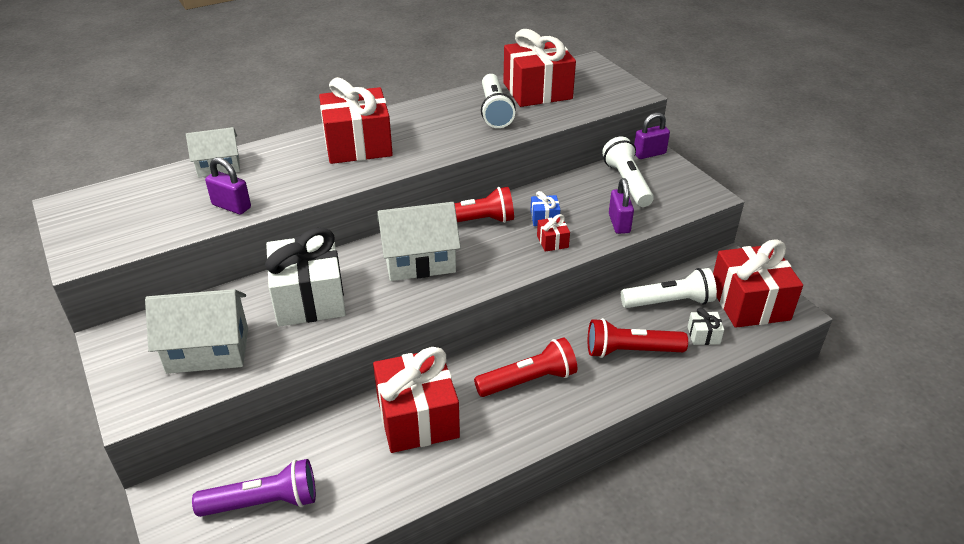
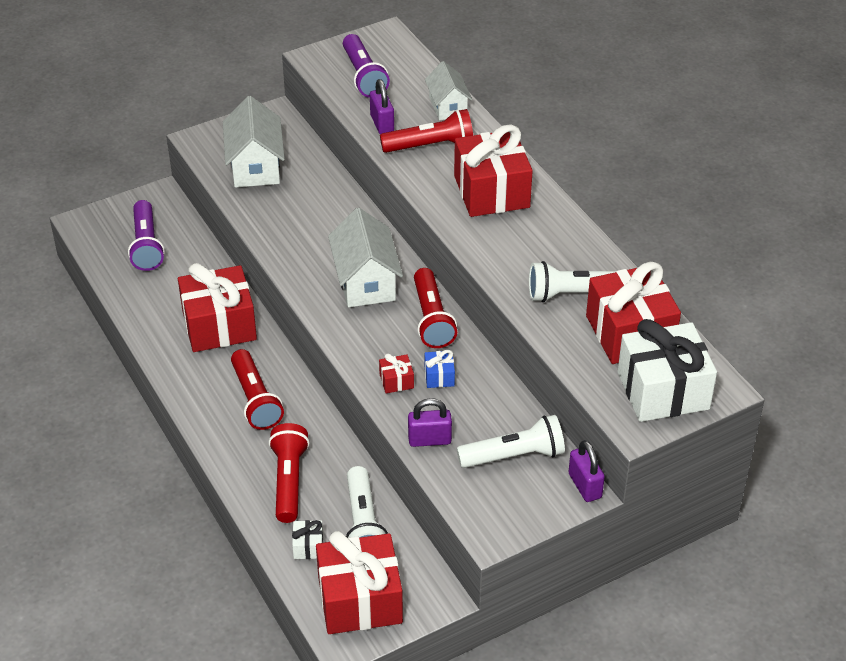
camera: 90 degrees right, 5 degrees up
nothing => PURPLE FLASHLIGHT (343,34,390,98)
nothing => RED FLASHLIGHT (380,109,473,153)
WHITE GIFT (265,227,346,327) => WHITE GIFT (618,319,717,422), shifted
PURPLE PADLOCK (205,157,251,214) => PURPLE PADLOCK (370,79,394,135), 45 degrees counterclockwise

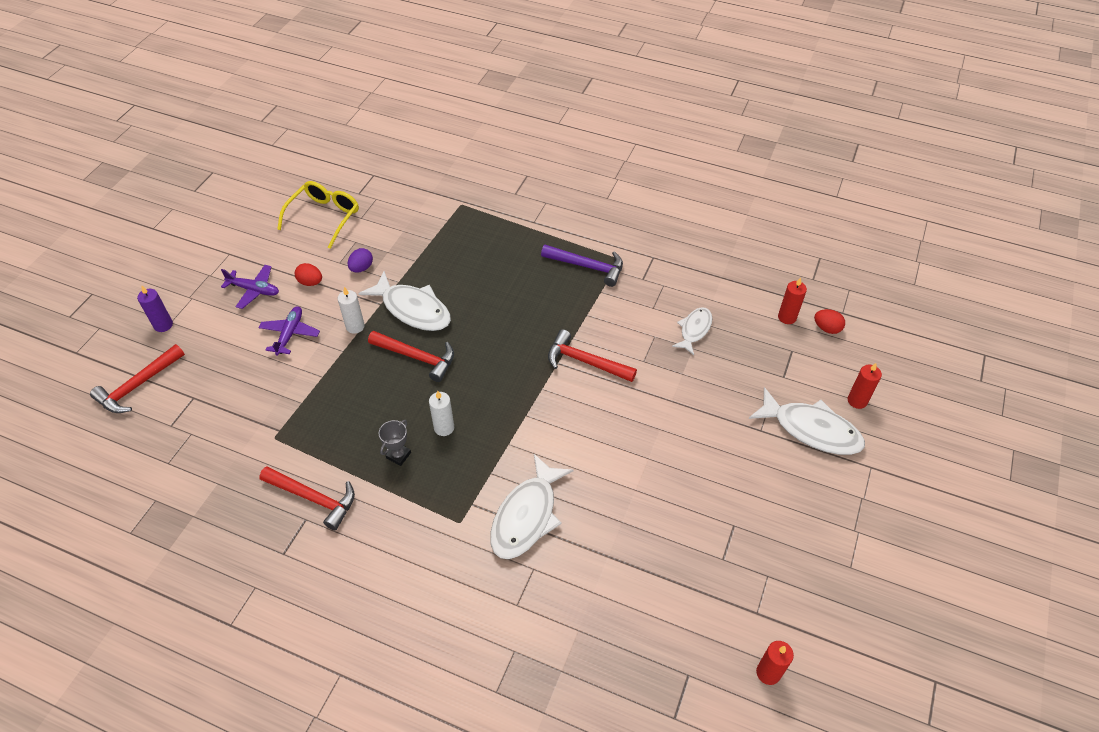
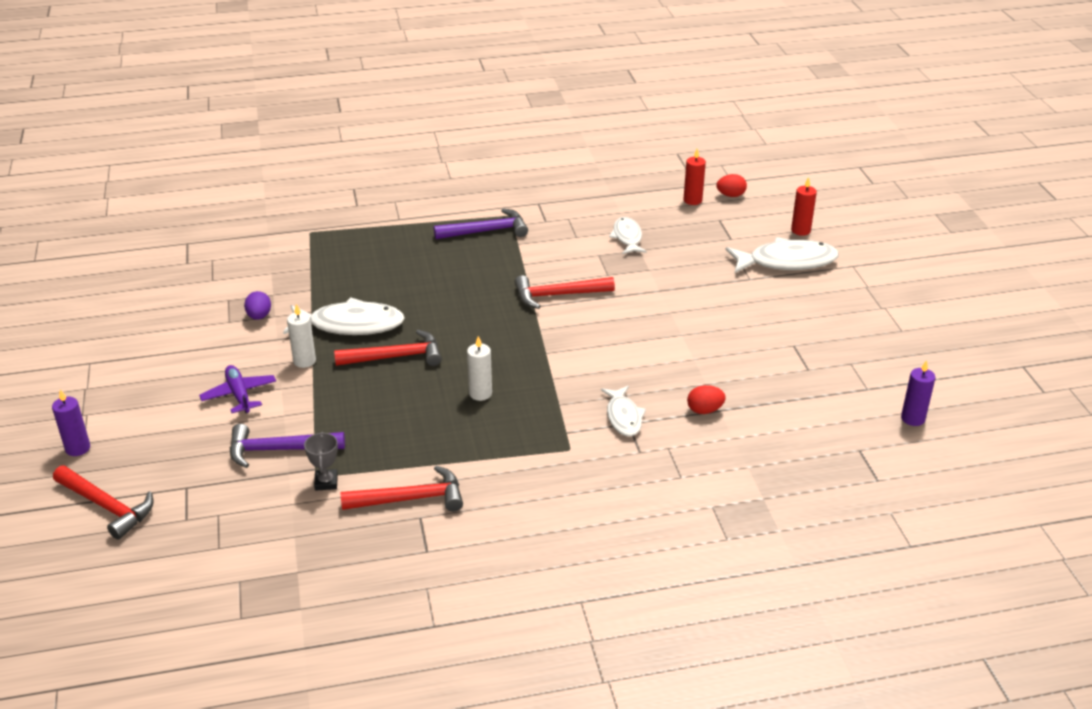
camera: 35 degrees left, 15 degrees down
PURPLE PLANE (221,265,279,309) => nothing
YELLOW GLASSES (277,181,359,249) => nothing
nothing => PURPLE HAMMER (230,424,345,468)
RED EGG (295,263,322,286) => RED EGG (687,385,726,414), shifted
GREY TROPHY (379,420,411,466) => GREY TROPHY (304,432,338,491), shifted
RED CANDLE (756,641,794,685) => PURPLE CANDLE (901,360,935,426)
RED HAMMER (90,344,185,413) => RED HAMMER (53,466,154,540), 60 degrees counterclockwise
WHITE FISH (490,454,573,559) => WHITE FISH (601,386,646,436), x0.59

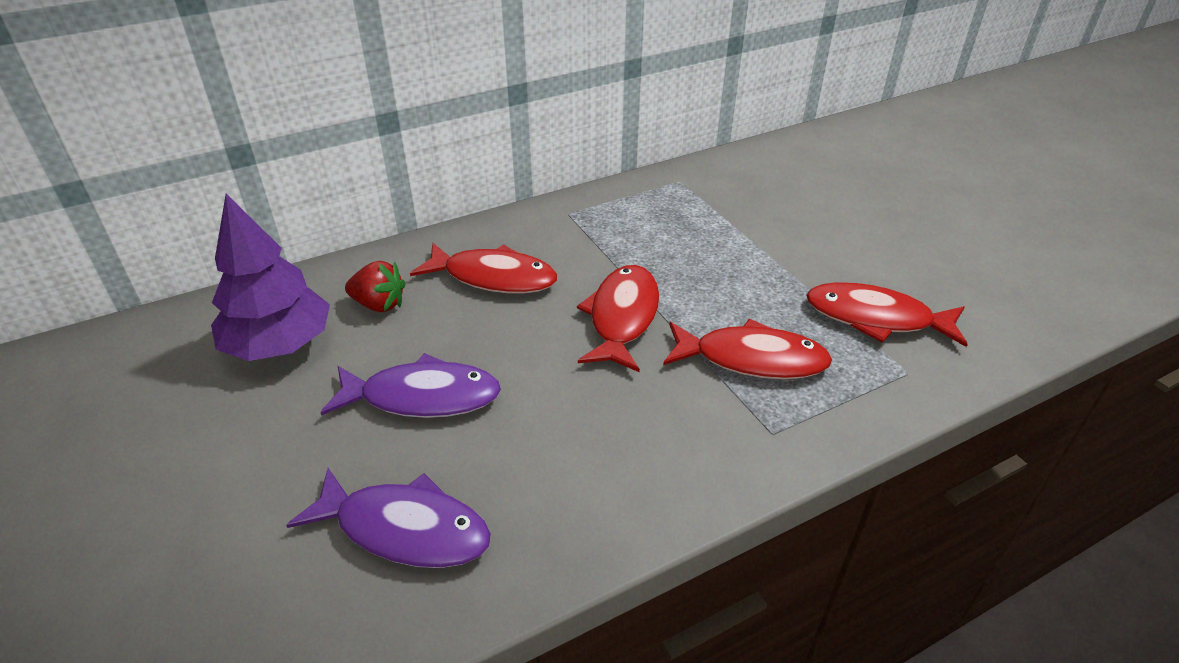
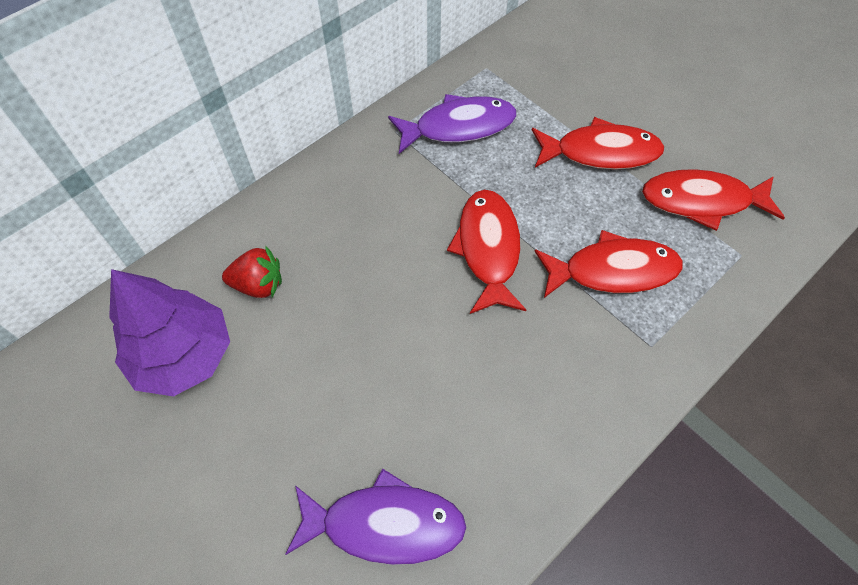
camera: 15 degrees left, 20 degrees up
PURPLE FISH (320,353,501,418) => PURPLE FISH (388,94,517,154), shifted
RED FISH (410,243,557,294) => RED FISH (532,117,664,170), shifted

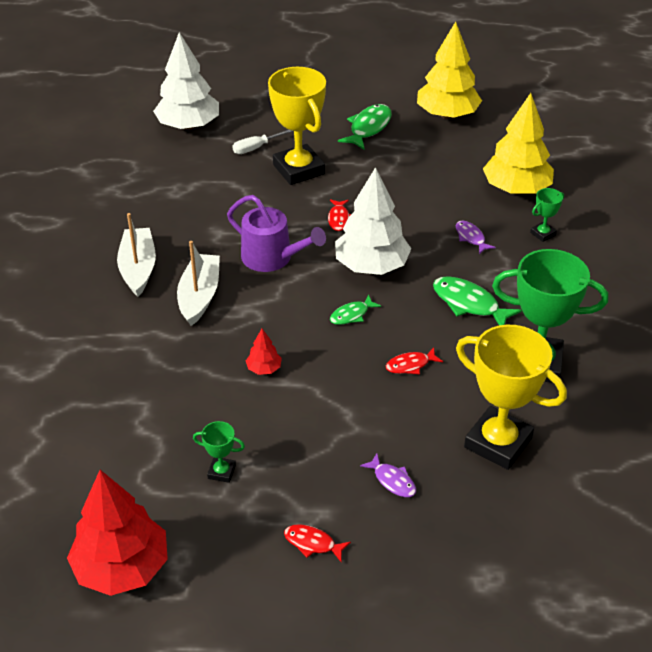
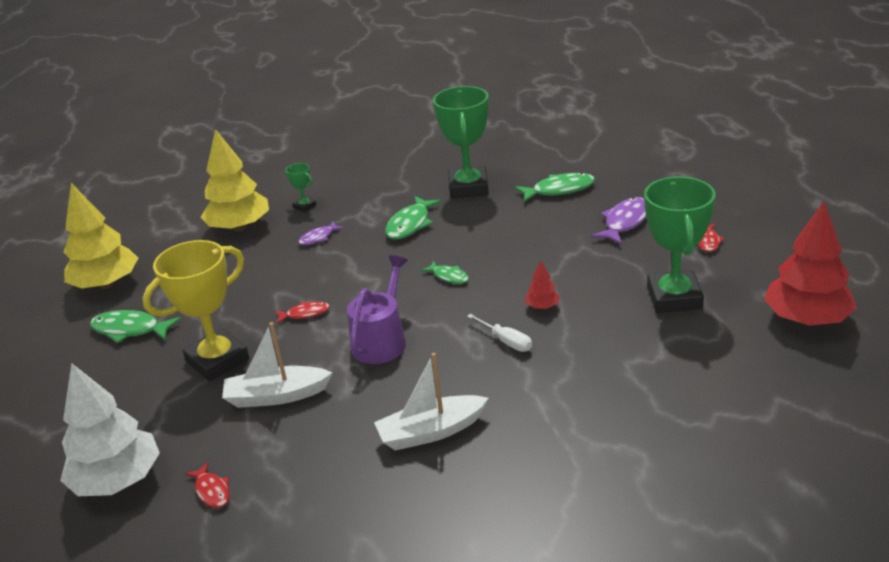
camera: 100 degrees left, 10 degrees down
WHITE TREE (335,167,411,275) => nothing
WHITE BOAT (177,241,220,326) => WHITE BOAT (222,322,333,408), shifted
WHITE SCREWDRIVER (232,130,293,154) => WHITE SCREWDRIVER (467,314,532,352), shifted
RED FISH (386,347,443,375) => RED FISH (185,462,230,508), shifted
YELLOW TROPHY (456,325,567,470) => GREEN FISH (515,172,595,202)
GREEN TROPHY (193,421,245,483) => GREEN TROPHY (644,177,716,313), x2.27
PURPLE FISH (360,453,416,497) => PURPLE FISH (591,197,646,245), x1.69

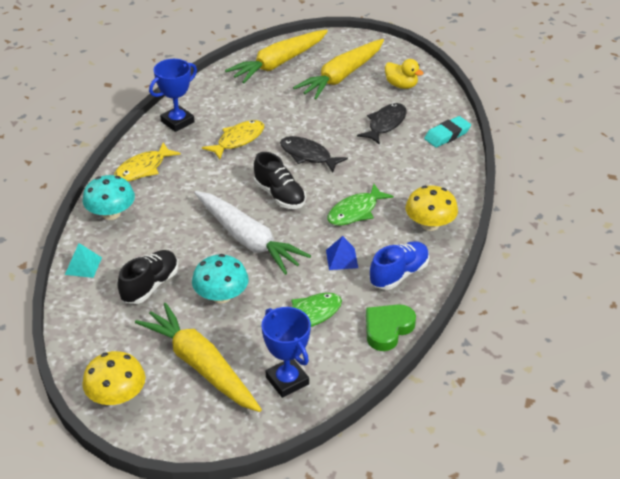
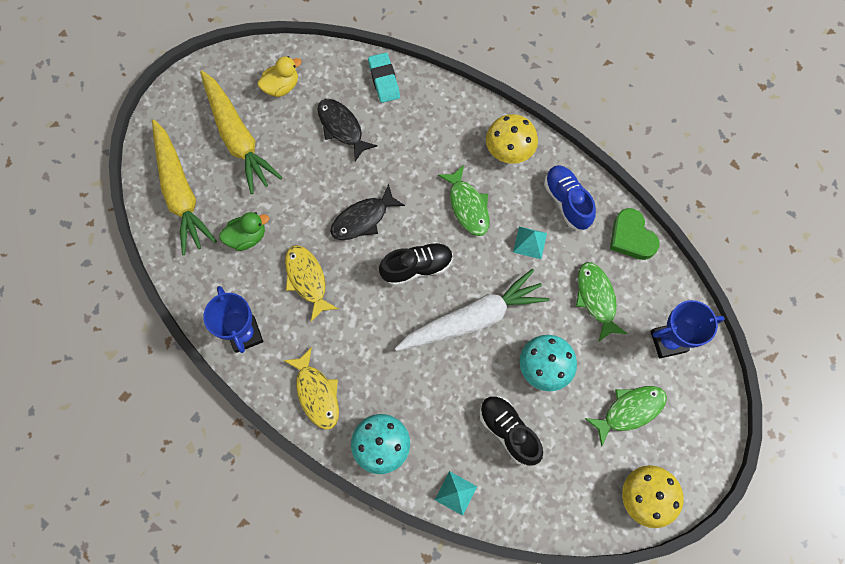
camera: 70 degrees left, 30 degrees up
nothing => GREEN DUCK (219,212,269,251)
YELLOW CARROT (135,303,262,412) => GREEN FISH (585,386,667,447)
BLUE PYRAMID (326,236,358,270) => TURQUOISE PYRAMID (513,226,547,259)

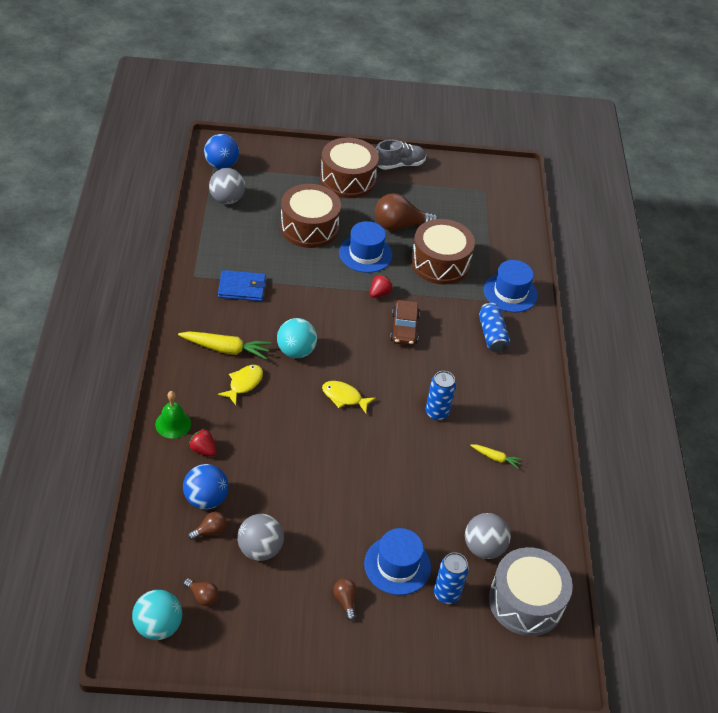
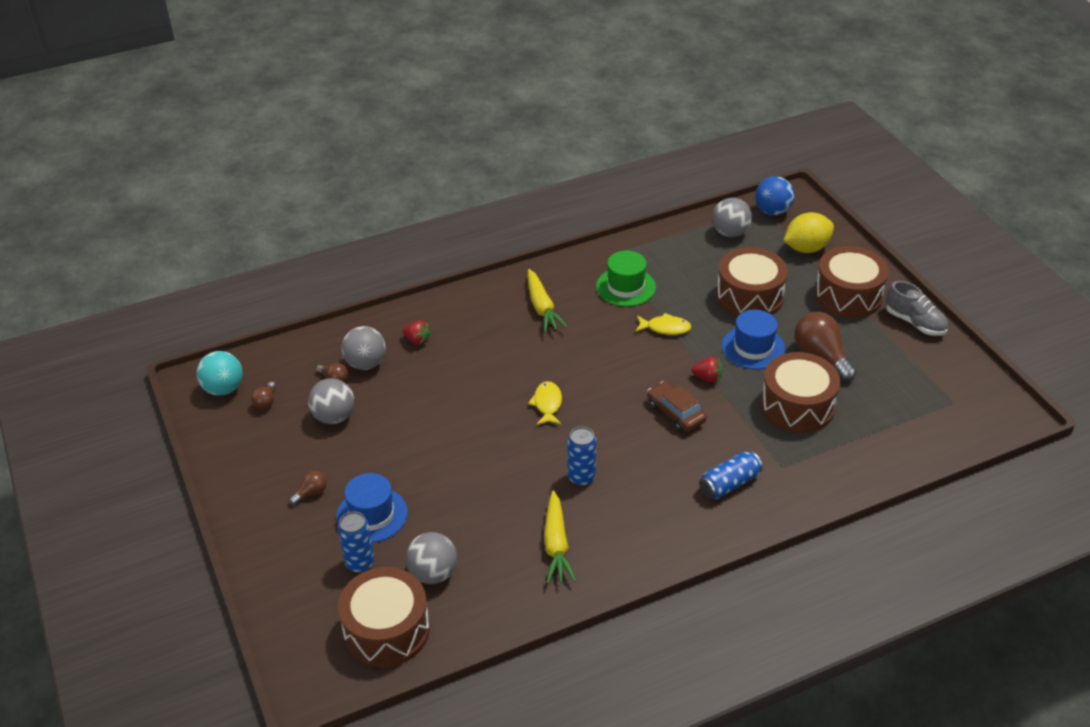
camera: 70 degrees right, 5 degrees down
GREEN BELL (155,391,191,439) => nothing
TURQUOISE BALL (277,318,317,358) => nothing
BLUE HAT (484,260,538,312) => nothing
nothing => YELLOW LEMON (784,212,834,253)
YELLOW FISH (218,365,263,405) => YELLOW FISH (635,313,691,335), shifted
BLUE WALLET (218,270,266,301) => GREEN HAT (596,251,656,307)
BLUE BALL (183,464,229,509) => GREY BALL (341,326,386,370)
GREY DRUM (489,547,573,636) => BROWN DRUM (338,567,430,667)
RED STRAWBERRY (189,428,216,456) => RED STRAWBERRY (403,321,431,345), 105 degrees clockwise
BROWN CAR (390,300,420,346) => BROWN CAR (647,381,707,432), 75 degrees clockwise
YELLOW CARROT (470,444,522,469) => YELLOW CARROT (544,490,576,584), x1.85

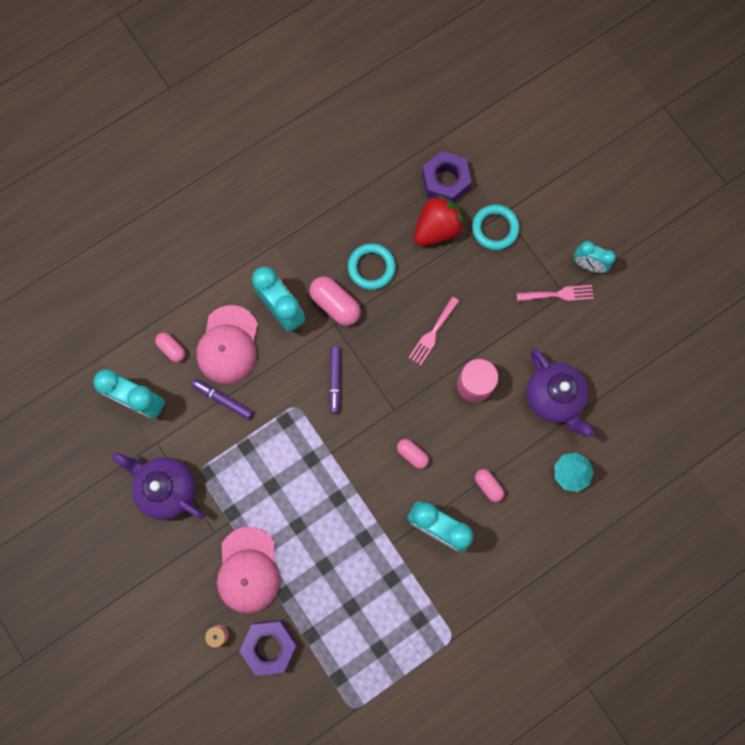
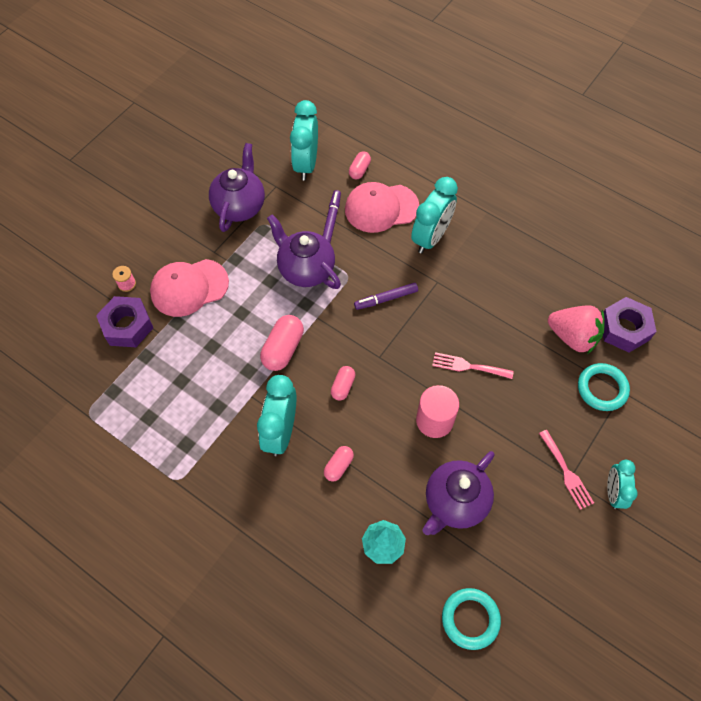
camera: 70 degrees right, 15 degrees down
nothing => PURPLE TEAPOT (267,214,341,289)
PINK CAPSULE (309,276,361,326) => PINK CAPSULE (260,315,304,371), shifted
TURQUOISE RING (348,243,396,290) => TURQUOISE RING (442,588,501,650), shifted
RED STRAWBERRY (414,195,464,246) => PINK STRAWBERRY (548,305,605,354)

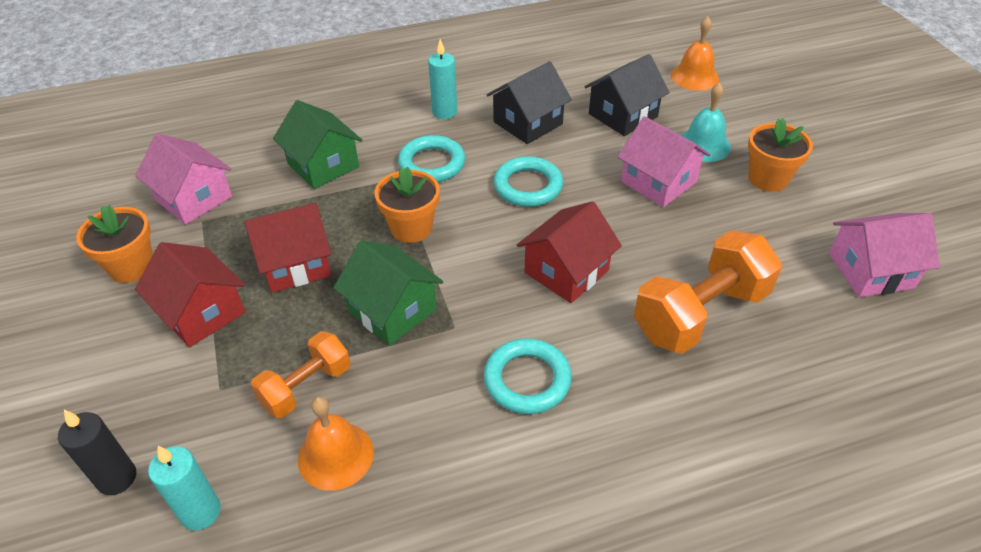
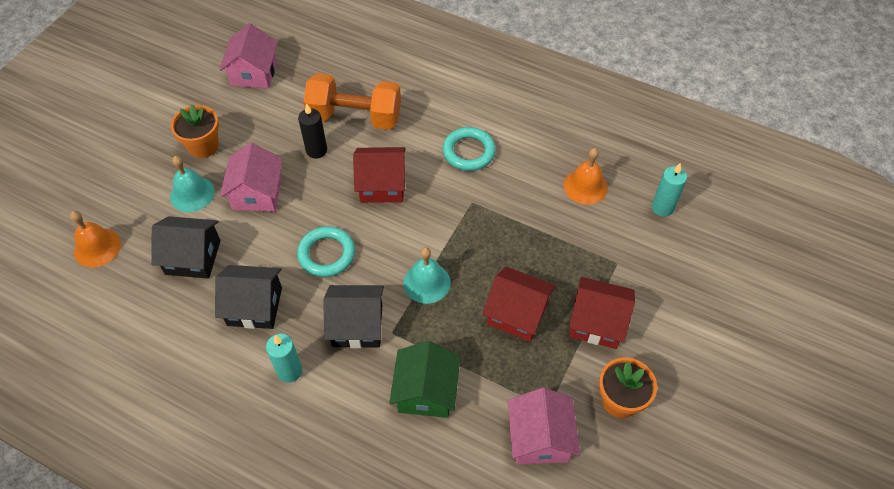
camera: 135 degrees left, 10 degrees up
ORANGE DUMBBELL (251,331,350,418) => nothing
GREEN HOUSE (334,240,443,345) => nothing
BLACK CANDLE (58,410,136,495) => BLACK CANDLE (298,103,327,159), shifted
ORANGE FLOWER POT (375,167,440,243) => TURQUOISE BELL (403,247,451,304)
TURQUOISE RING (398,135,465,182) => BLACK HOUSE (323,285,384,348)
RED HOUSE (135,242,245,348) => RED HOUSE (569,277,635,349), 75 degrees counterclockwise
PINK HOUSE (829,213,940,297) => PINK HOUSE (219,23,278,88), 60 degrees clockwise

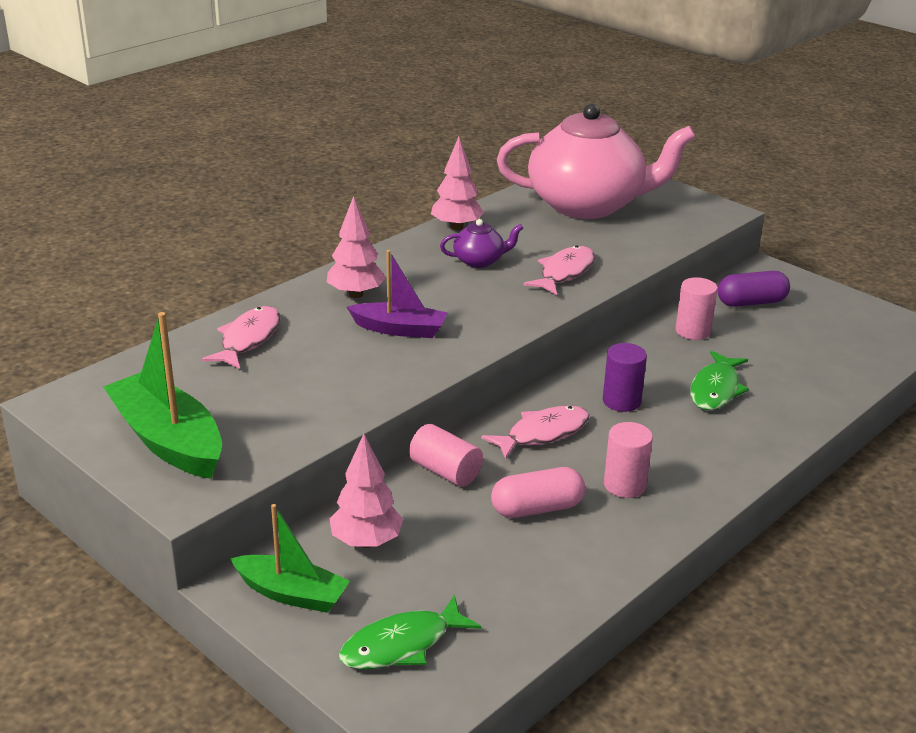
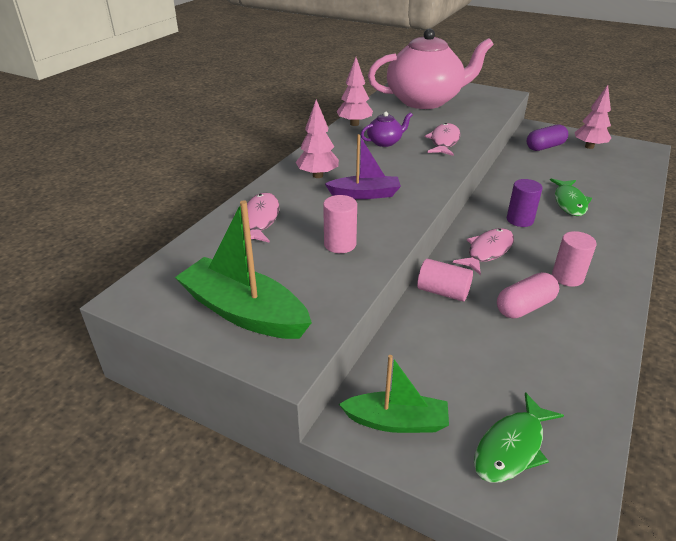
camera: 15 degrees left, 5 degrees up
PINK TREE (330,434,403,548) => PINK TREE (575,85,611,149), shifted
PINK CYLINDER (675,277,718,340) => PINK CYLINDER (323,195,357,253), shifted

